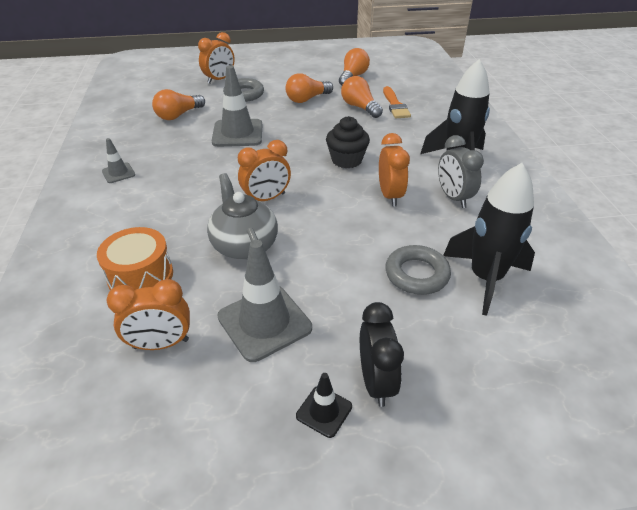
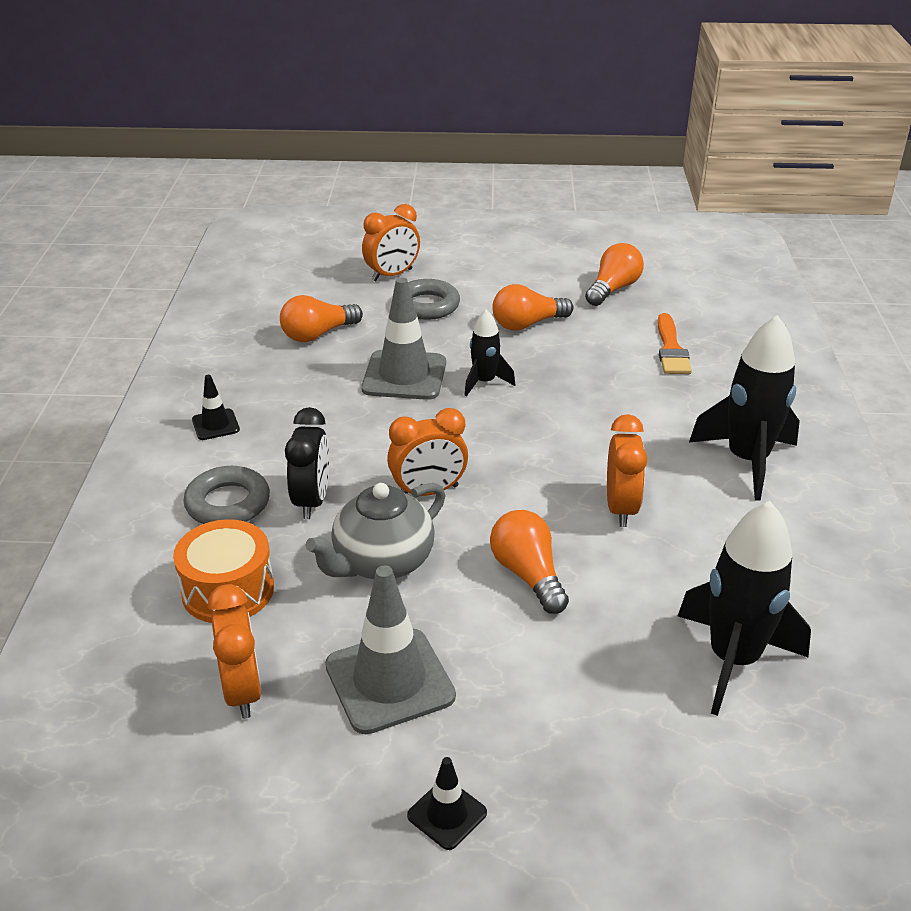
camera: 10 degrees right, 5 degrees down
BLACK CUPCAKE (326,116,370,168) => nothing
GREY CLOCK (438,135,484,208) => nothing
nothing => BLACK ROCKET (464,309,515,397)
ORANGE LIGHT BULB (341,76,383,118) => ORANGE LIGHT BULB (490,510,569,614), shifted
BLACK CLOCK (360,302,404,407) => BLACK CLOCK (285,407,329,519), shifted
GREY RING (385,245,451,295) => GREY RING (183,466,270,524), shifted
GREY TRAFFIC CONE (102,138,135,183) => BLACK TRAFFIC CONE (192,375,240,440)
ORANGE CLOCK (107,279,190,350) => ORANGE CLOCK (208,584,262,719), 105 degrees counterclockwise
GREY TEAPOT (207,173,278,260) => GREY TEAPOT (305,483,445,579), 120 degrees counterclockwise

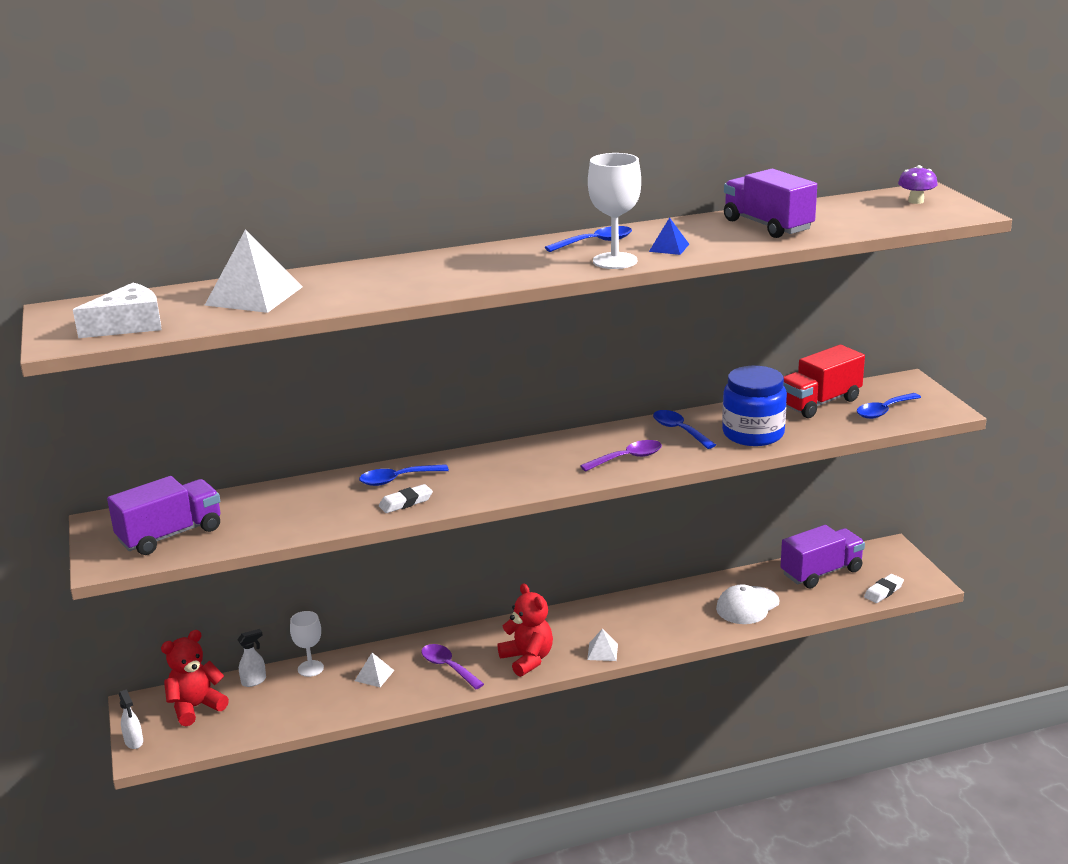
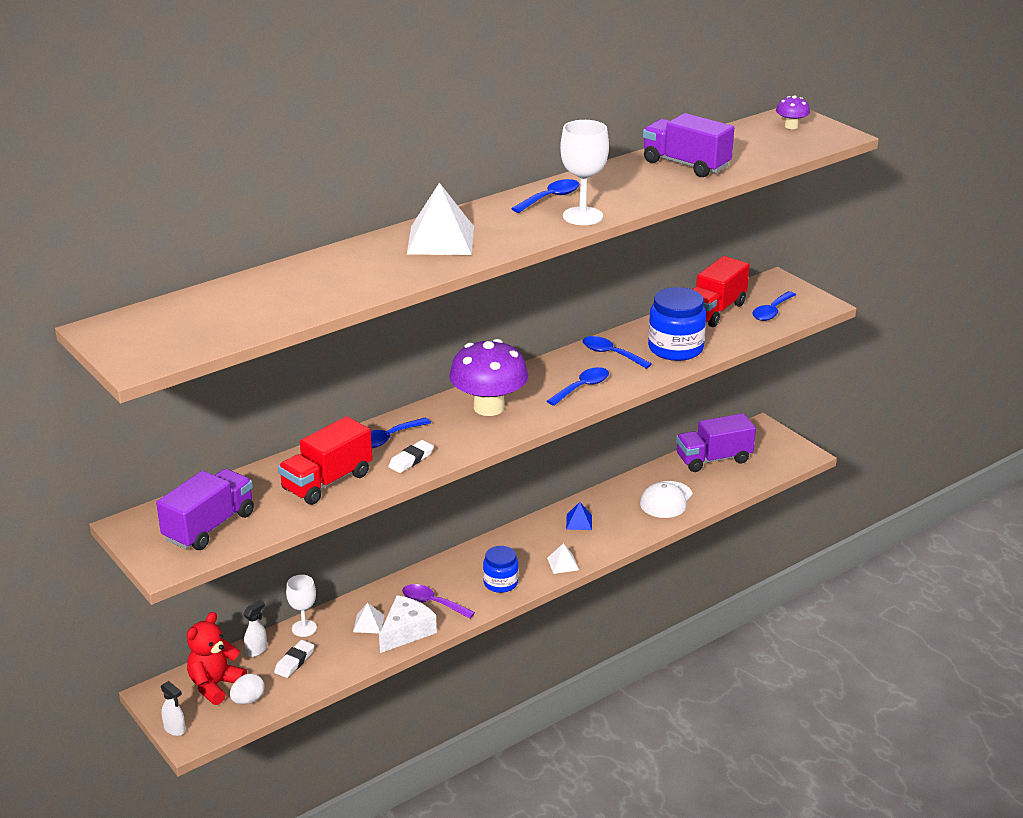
camera: 20 degrees left, 5 degrees up
nothing => WHITE EGG (230,674,264,704)
nothing => RED TRUCK (278,416,372,505)
nothing => PURPLE MUSHROOM (449,339,528,416)
WHITE CHEESE (73,283,162,338) => WHITE CHEESE (379,595,437,653), shifted
WHITE PYRAMID (205,230,303,313) => WHITE PYRAMID (407,183,474,255), shifted
BLUE PYRAMID (649,217,689,255) => BLUE PYRAMID (566,502,592,530), shifted
WHITE ERASER (864,574,904,603) => WHITE ERASER (274,640,314,678), shifted
RED TEDDY BEAR (497,583,553,677) => BLUE JAR (483,546,519,593)
PURPLE SPOON (580,440,662,471) => BLUE SPOON (547,367,609,406)
PURPLE TRUCK (780,525,865,588) => PURPLE TRUCK (676,413,756,472), 150 degrees counterclockwise

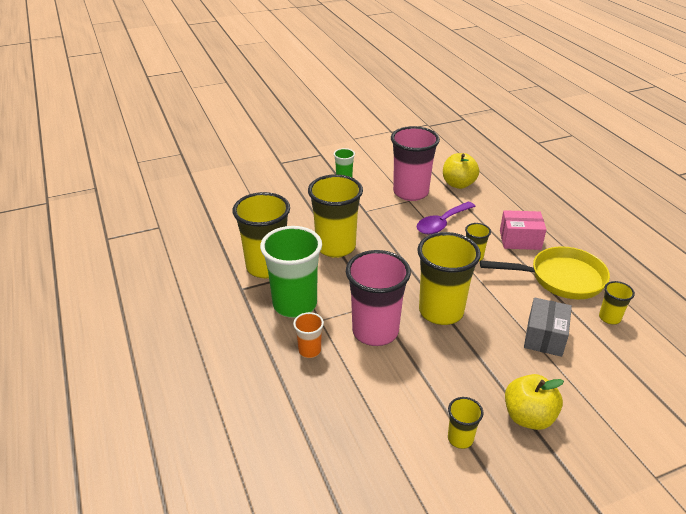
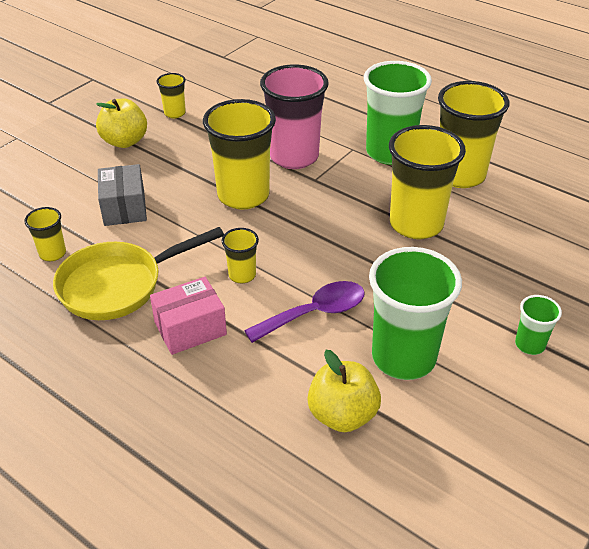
camera: 150 degrees right, 5 degrees up
ORANGE CUP (293,312,324,358) => nothing
PINK CUP (391,126,440,201) => GREEN CUP (369,247,462,380)
PURPLE SPOON (417,202,476,235) => PURPLE SPOON (244,281,365,343), 45 degrees clockwise

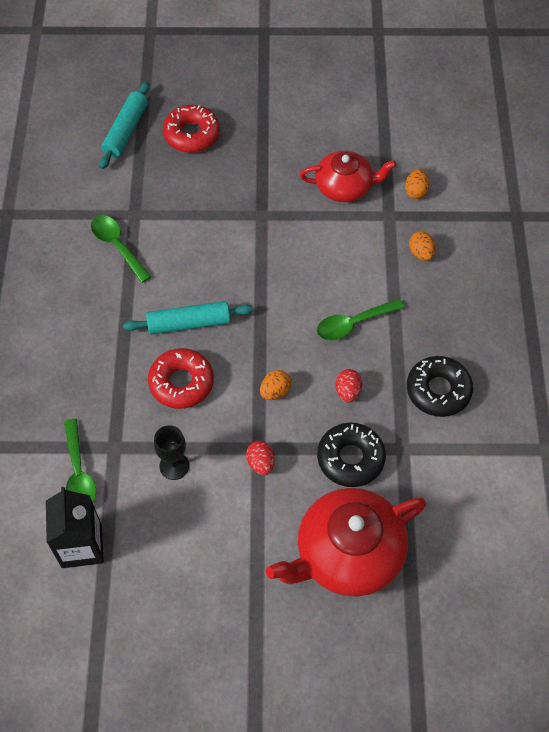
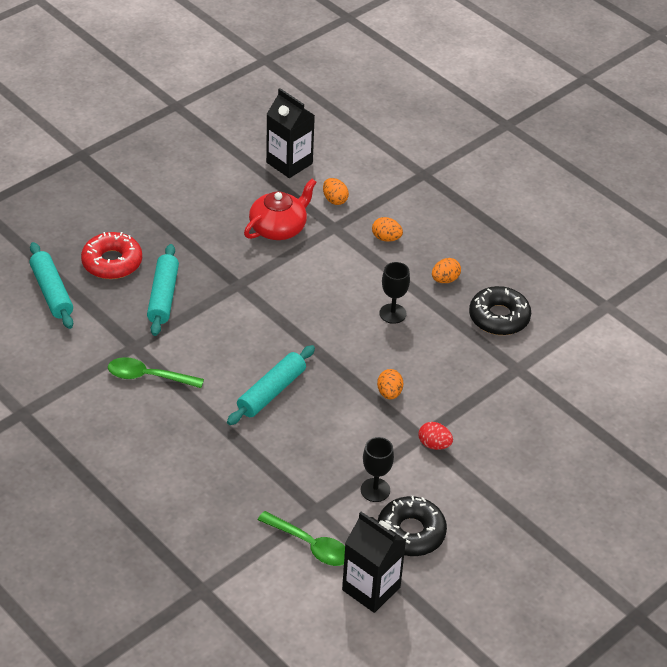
camera: 45 degrees left, 15 degrees down
RED DONUT (148,348,214,409) => nothing
RED TEAPOT (266,488,426,597) => nothing
RED EGG (336,369,362,402) => nothing
nothing => TURQUOISE ROLLING PIN (147,244,179,336)
nothing => BLACK CARTON (266,88,315,178)
nothing => ORANGE EGG (432,258,461,283)
BLACK DONUT (317,423,386,487) => BLACK DONUT (377,496,447,556), shifted
GREEN SPOON (317,299,405,341) => BLACK GOBLET (379,262,410,324)

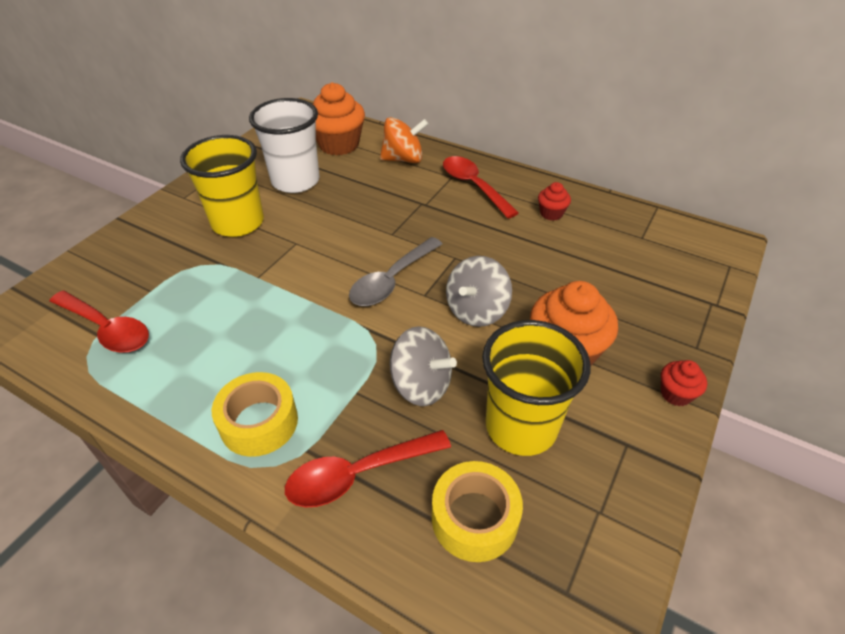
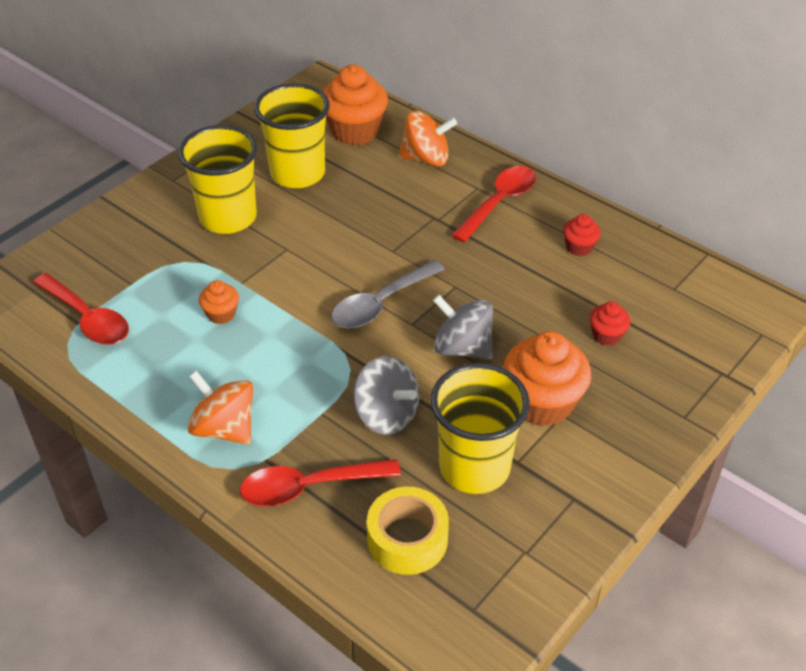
camera: 10 degrees right, 0 degrees up
nothing => ORANGE CUPCAKE (199,280,239,324)
RED CUPCAKE (661,360,707,406) => RED CUPCAKE (589,301,630,346), shifted
YELLOW TAPE (212,372,298,457) => ORANGE SPINNING TOP (187,371,253,444)
WHITE CUP (249,98,320,193) => YELLOW CUP (254,83,330,188)
RED SPOON (443,156,519,219) => RED SPOON (451,166,536,242), 60 degrees clockwise
GREY SPINNING TOP (446,256,512,327) => GREY SPINNING TOP (433,295,493,359), 75 degrees clockwise

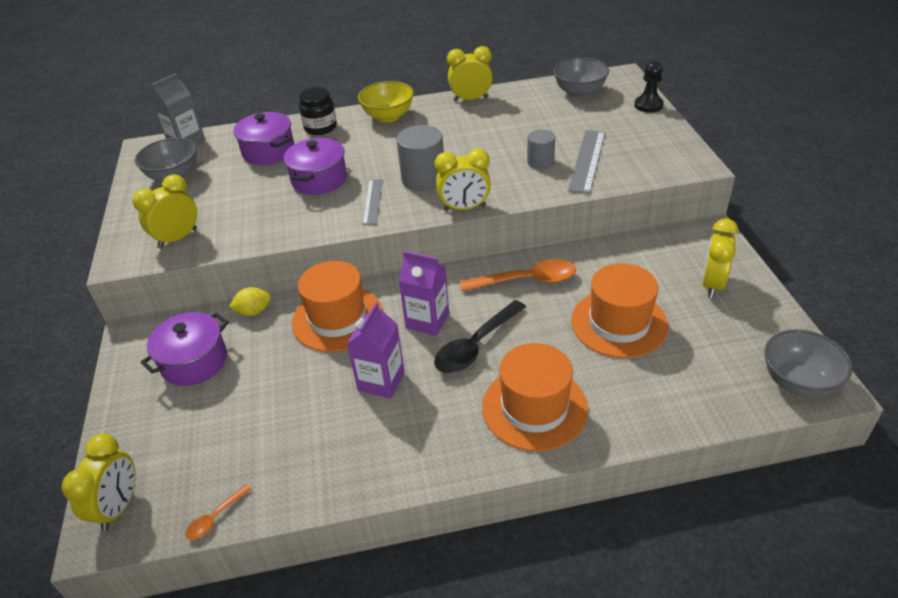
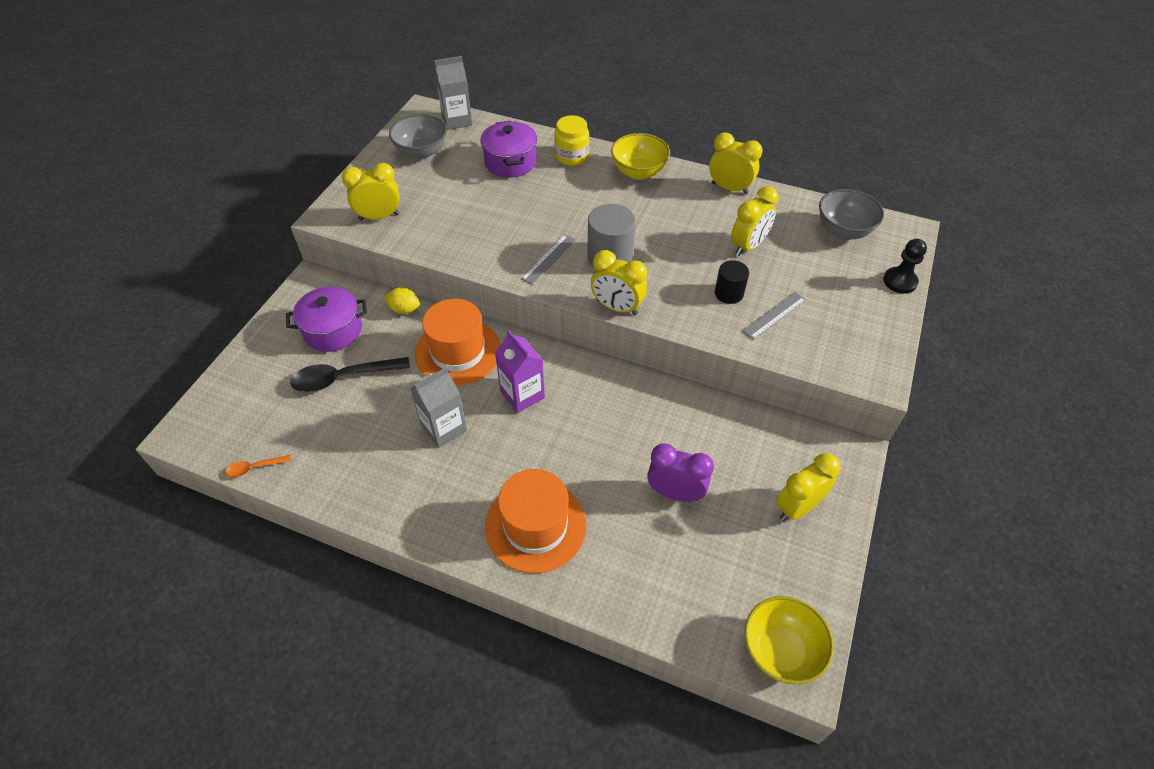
camera: 30 degrees right, 10 degrees up
PURPLE POT (284,137,347,195) => nothing
ORANGE SPOON (460,259,576,291) => nothing
YELLOW CLOCK (62,433,135,531) => YELLOW CLOCK (731,186,779,256), shifted
BLACK SPOON (434,300,526,373) => BLACK SPOON (290,357,410,392), shifted
ORANGE HAT (571,263,669,358) => PURPLE CLOCK (647,443,714,502)
BLACK JAR (299,87,337,135) => YELLOW JAR (554,115,589,166)
PURPLE CARTON (347,302,405,398) => GREY CARTON (410,367,467,448)
GREY CYLINDER (527,129,555,169) => BLACK CYLINDER (715,260,749,304)
GREY BOWL (764,329,853,397) => YELLOW BOWL (744,596,834,684)
GREY RULER (568,130,605,194) => GREY RULER (742,292,806,340), x0.65

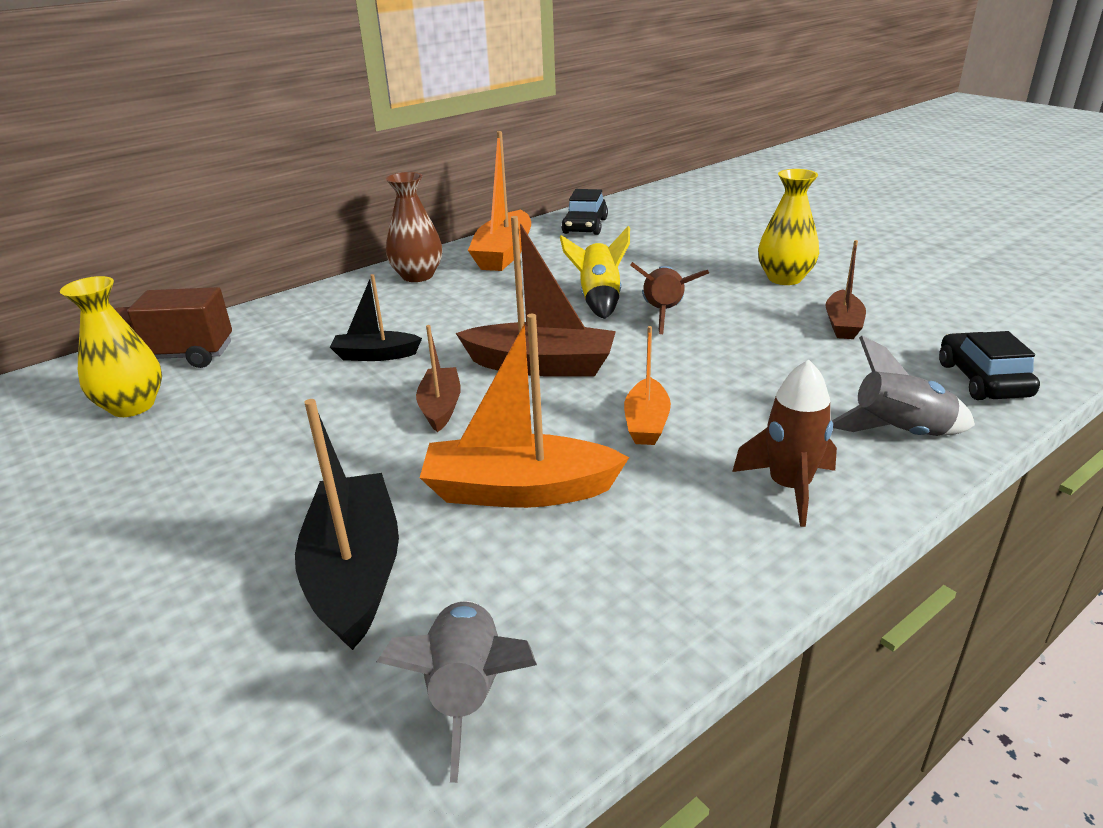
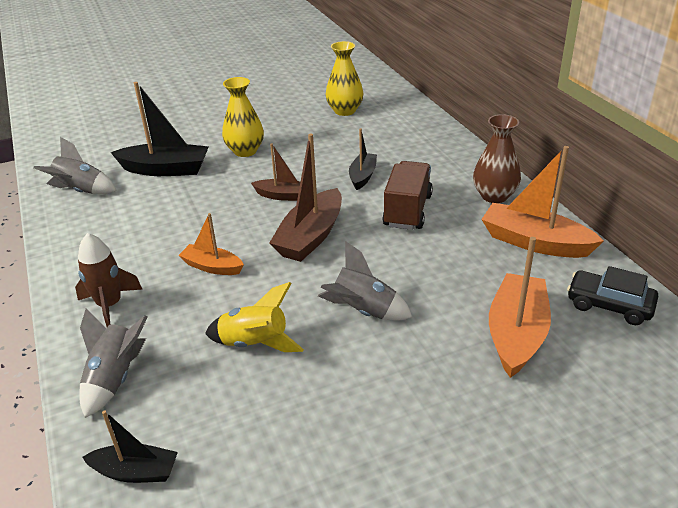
camera: 105 degrees right, 5 degrees up
BROWN BOAT (825,240,866,339) => nothing
BROWN TRUCK (115,287,232,368) => BROWN TRUCK (382,161,433,230), shifted
ORANGE BOAT (420,314,629,508) => ORANGE BOAT (489,237,551,378), shifted
YELLOW ROCKET (560,226,630,319) => YELLOW ROCKET (205,282,304,352), shifted
YELLOW VASE (758,169,819,285) => YELLOW VASE (222,77,264,157), shifted
BLACK CAR (939,331,1040,400) => BLACK BOAT (82,411,178,483)
BROWN ROCKET (630,262,709,334) => GREY ROCKET (318,241,412,321)

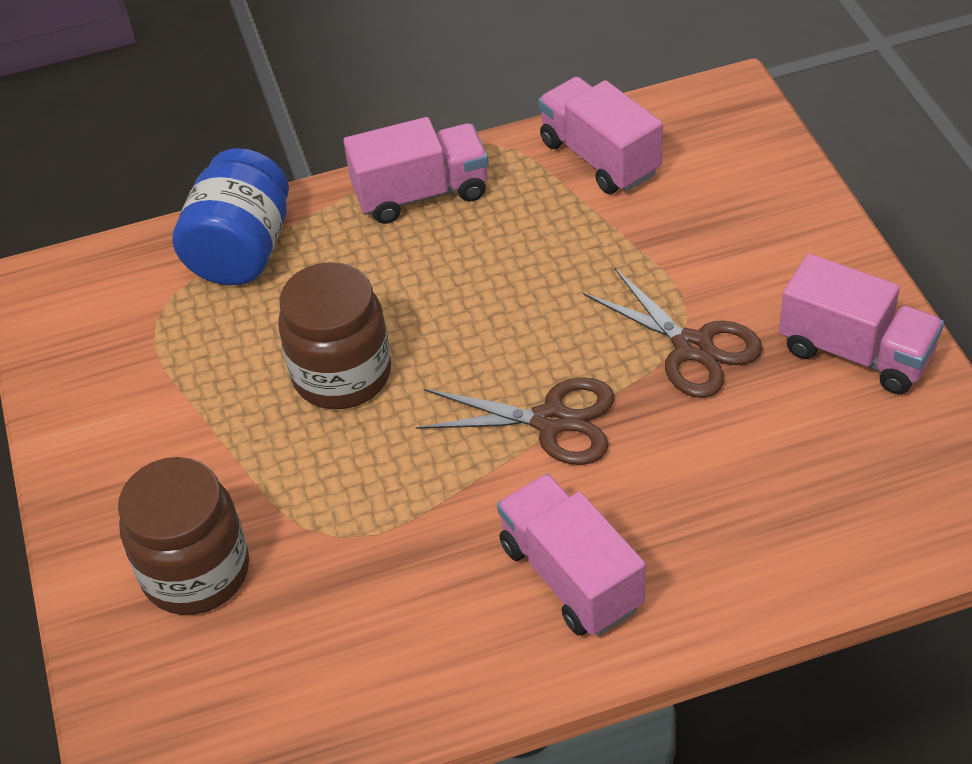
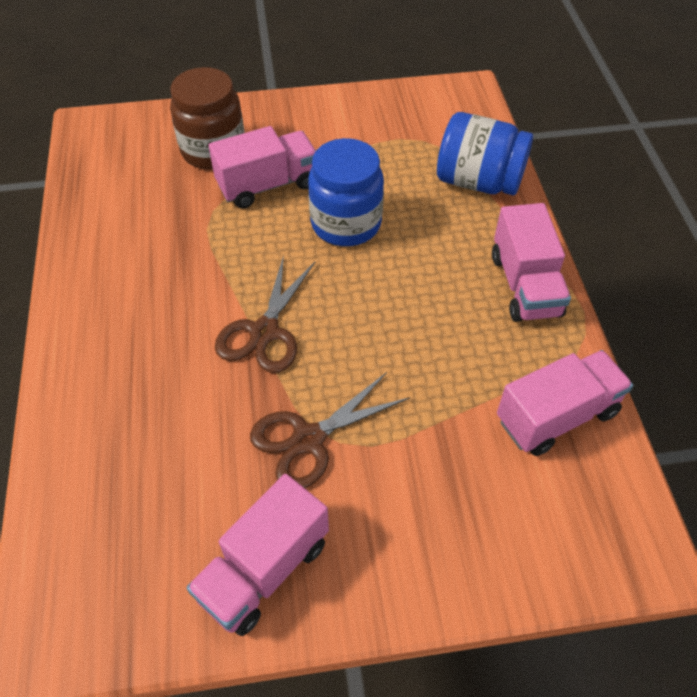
camera: 95 degrees right, 5 degrees up
PINK TRUCK (497,474,646,636) => PINK TRUCK (209,126,316,208), shifted
BROWN JAR (278,262,391,409) => BLUE JAR (308,138,384,246)

